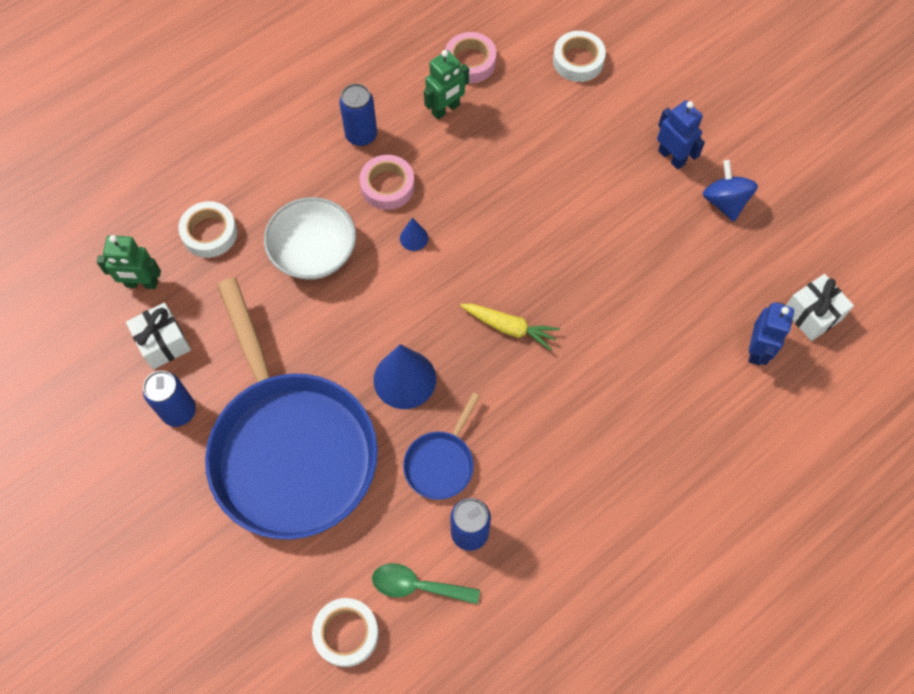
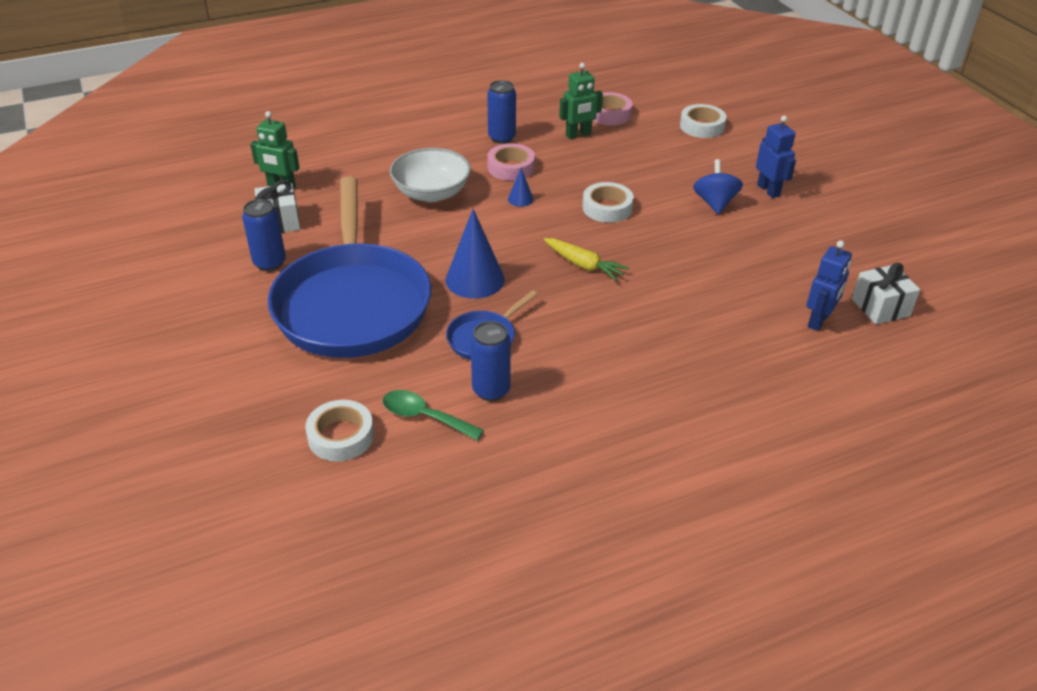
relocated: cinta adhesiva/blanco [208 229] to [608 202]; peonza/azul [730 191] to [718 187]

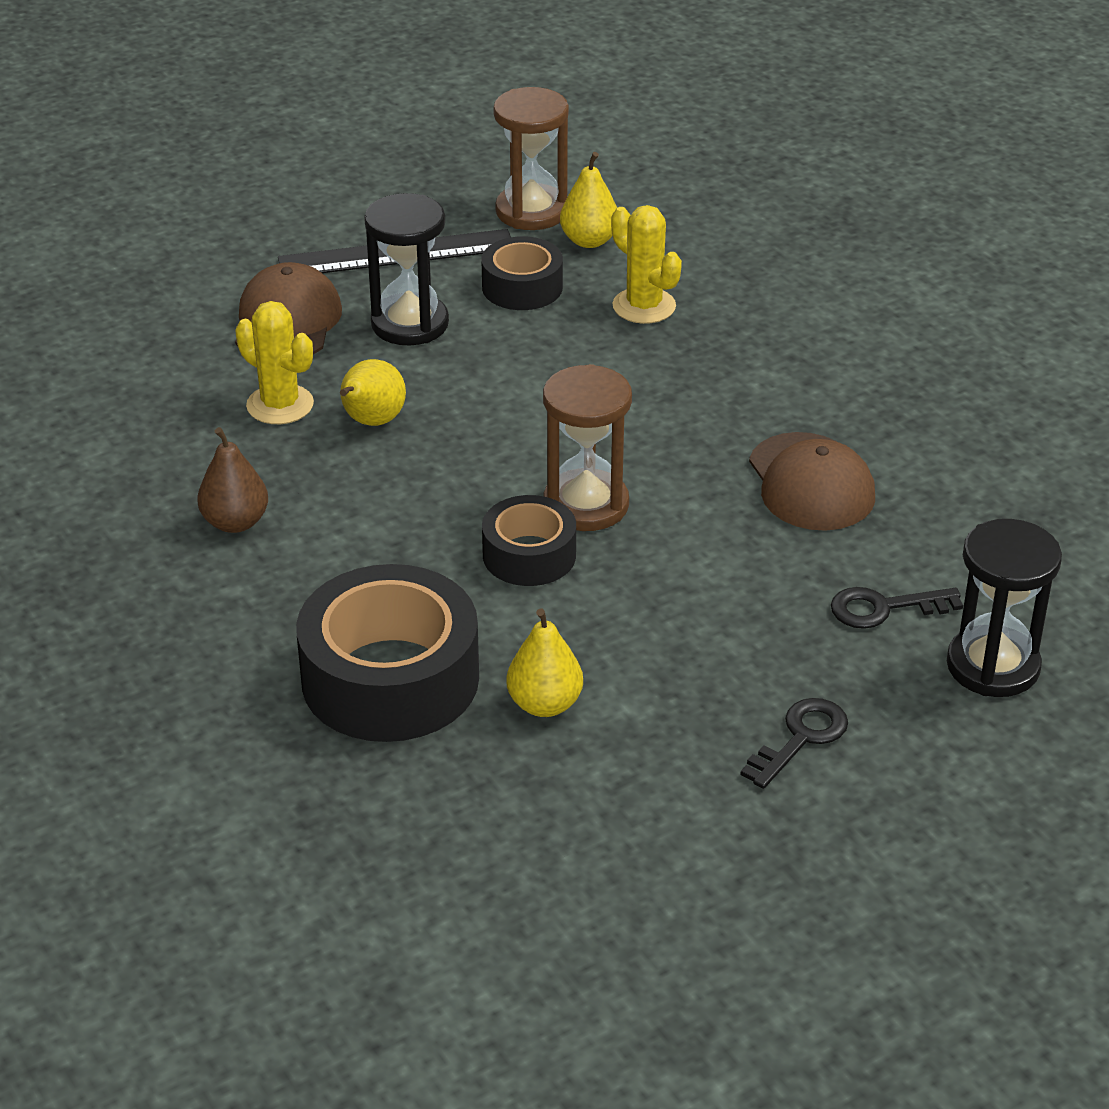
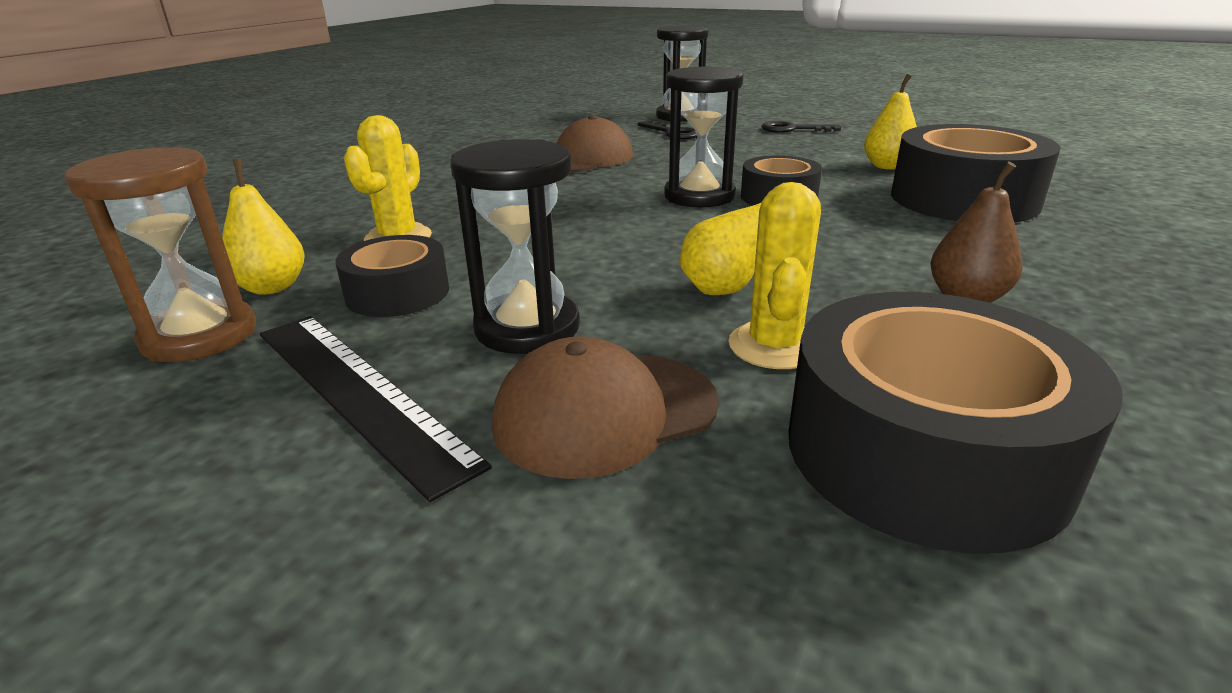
appeared: cinta adhesiva/negro [956 423]
colour: reloj de arena/marrón [587 447] to reloj de arena/negro [704 137]

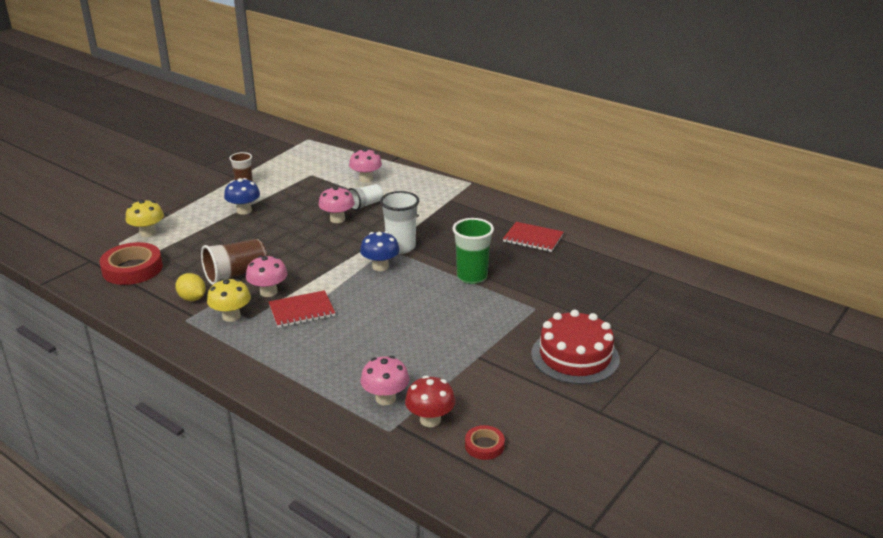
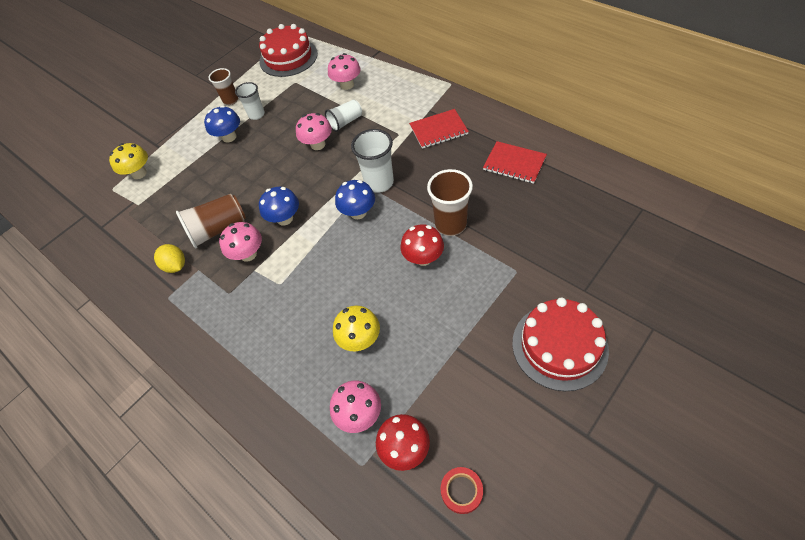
missing: cinta adhesiva/rojo [131 263]
appeared: vaso/blanco [250 101]; tarta/rojo [288 50]; seta/azul [279 206]; seta/rojo [422 245]
relocated: seta/amarillo [229 300] to [356 328]; cuaderno/rojo [301 309] to [439 129]
colour: vaso/verde [473 251] to vaso/marrón [450 202]

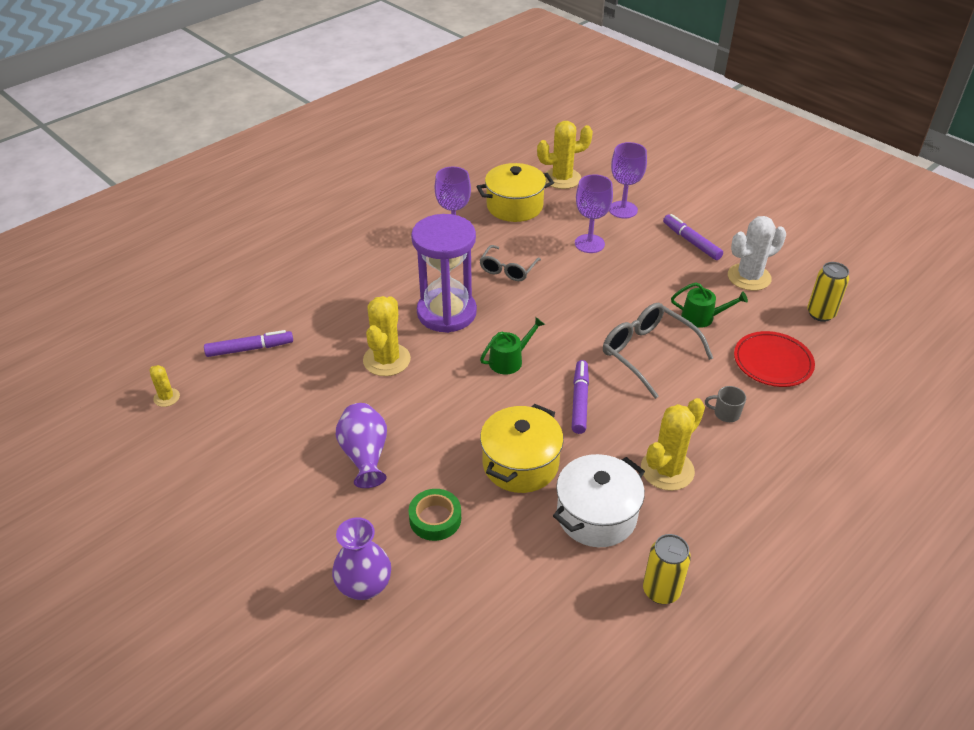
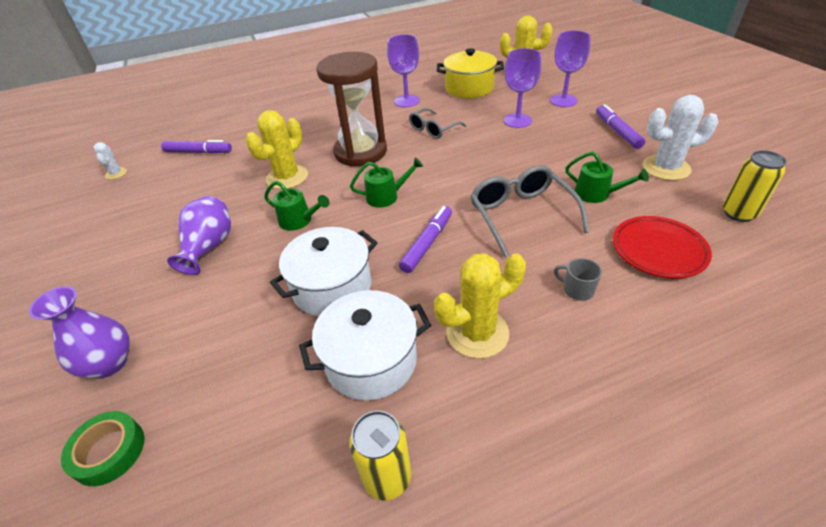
appeared: regadera/verde [296 206]
relocated: cinta adhesiva/verde [434 515] to [103 448]
colour: cactus/amarillo [164 386] to cactus/blanco [110 161]; reloj de arena/morado [444 273] to reloj de arena/marrón [351 109]; olla/amarillo [522 448] to olla/blanco [324 271]

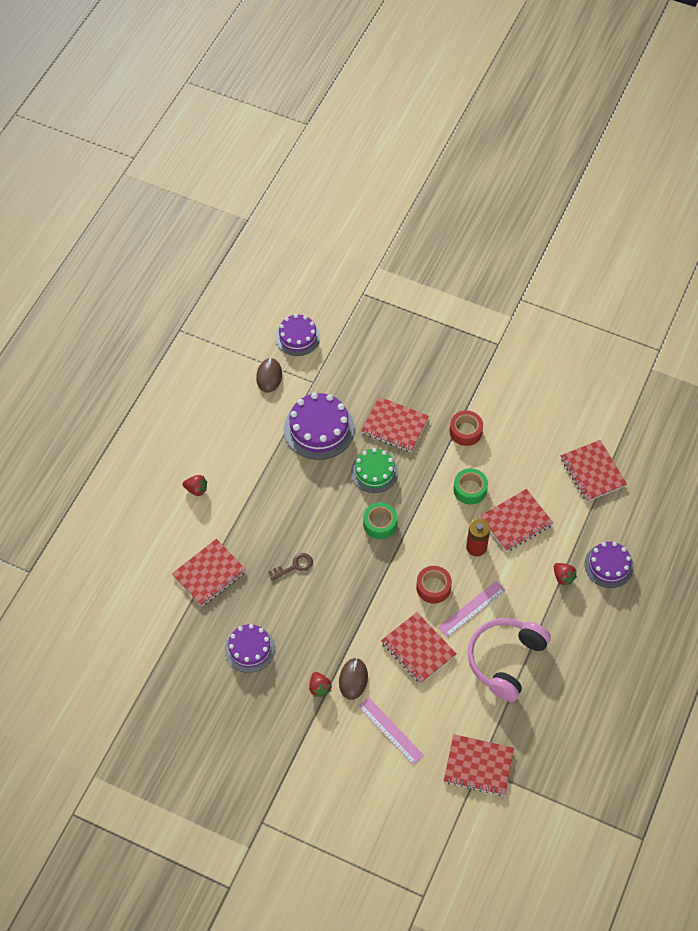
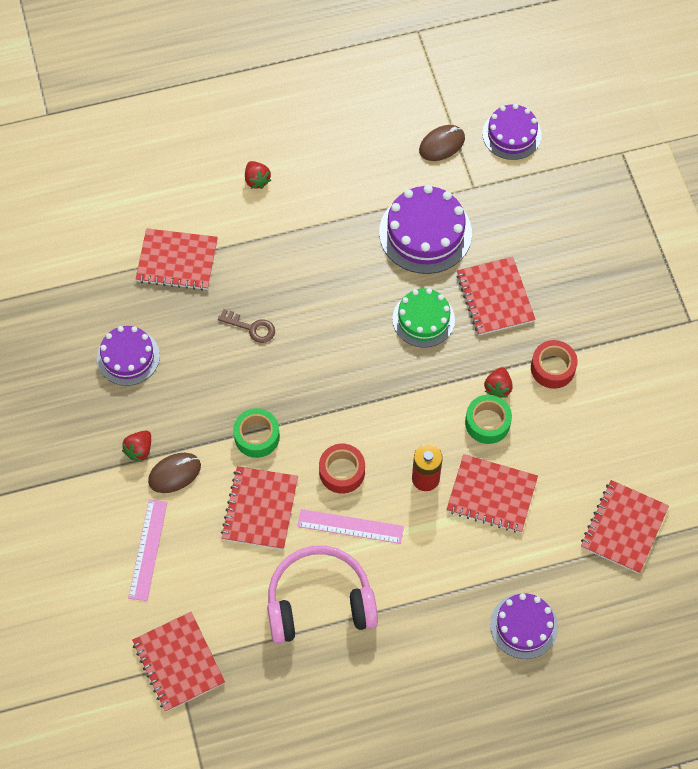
relocated: cinta adhesiva/verde [380 520] to [256 433]; fresa/rojo [565 574] to [498 382]

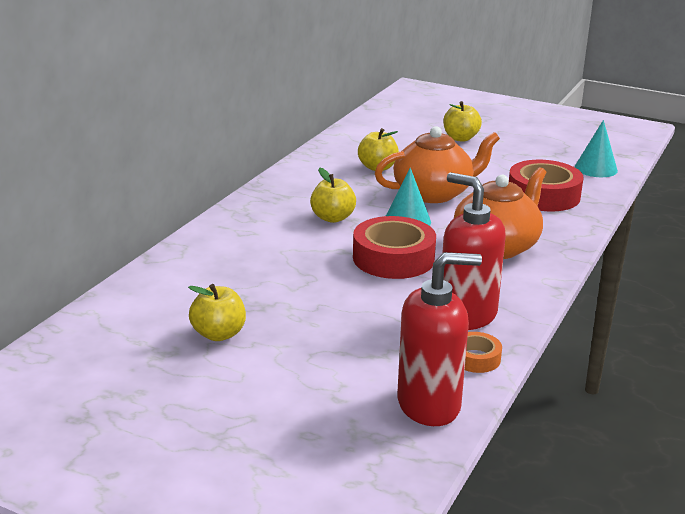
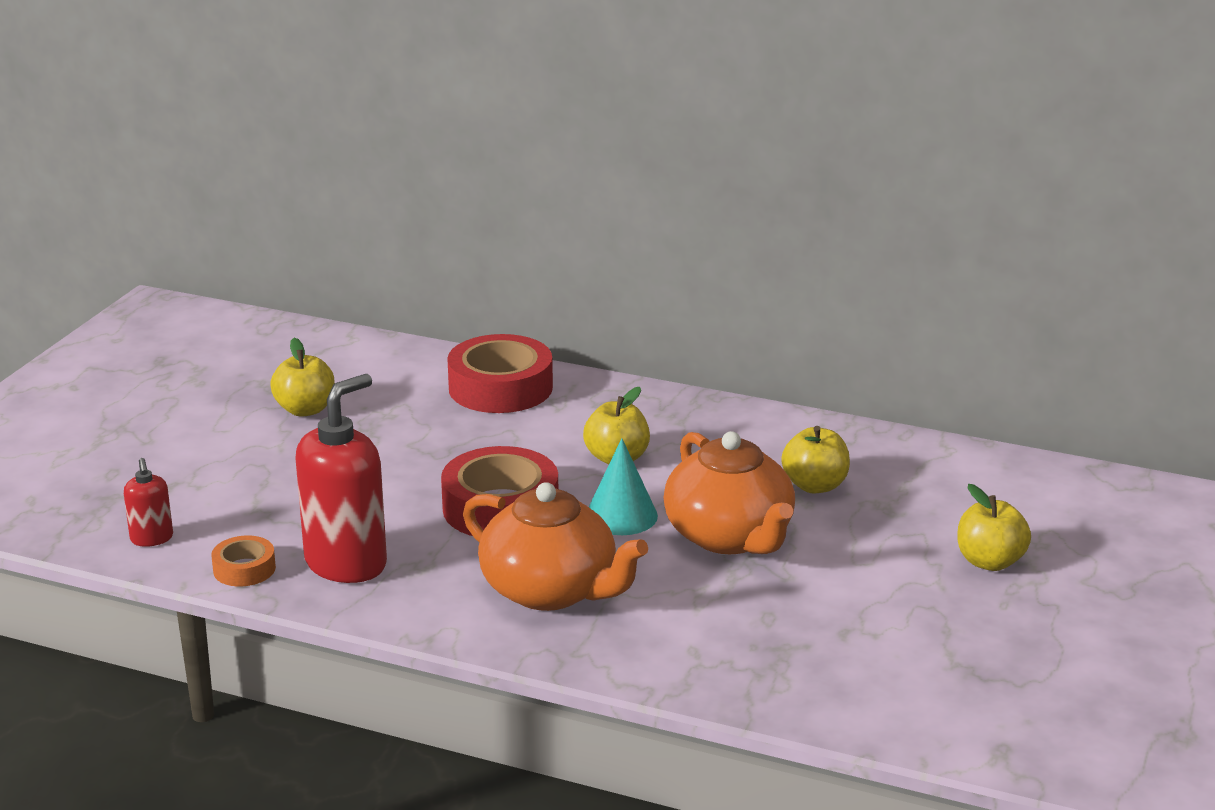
missing: cono/turquesa [596 148]
relocated: cinta adhesiva/rojo [546 185] to [500 373]
size: dispensador de jabón/rojo [439 339] = [148 502] x0.48

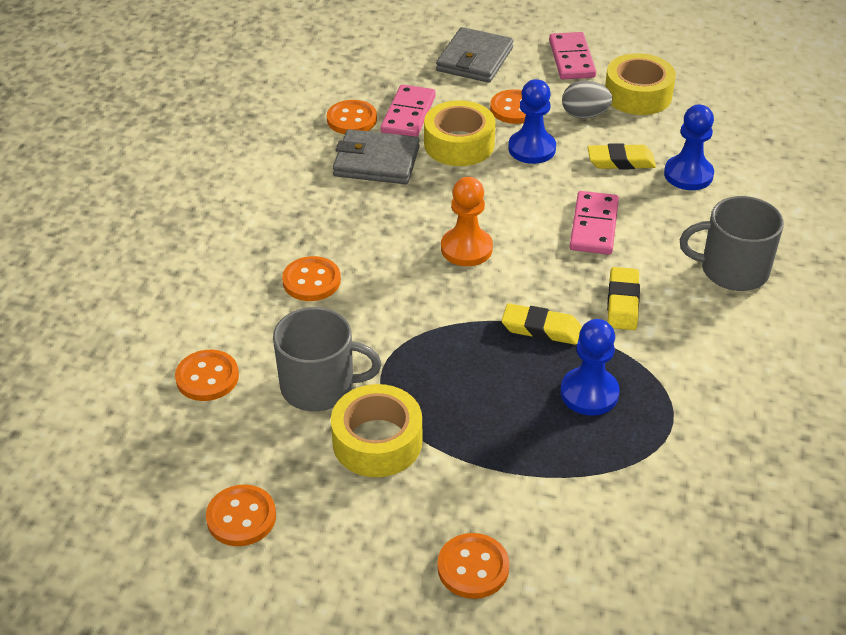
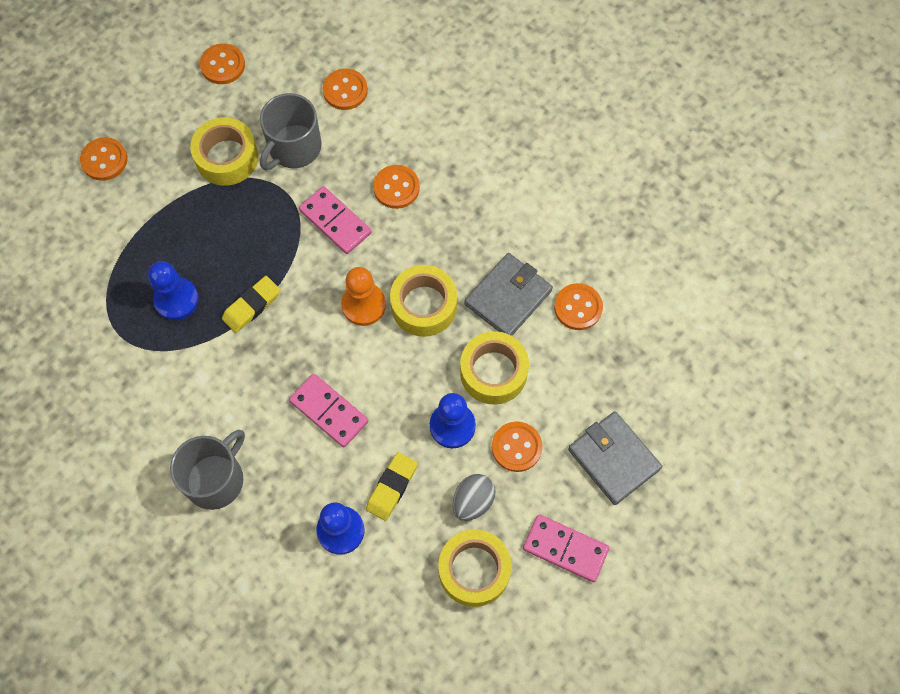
missing: goma de borrar/amarillo [623 298]
appeared: cinta adhesiva/amarillo [423 301]
relocated: ficha de dominó/rosa [408 110] to [335 220]

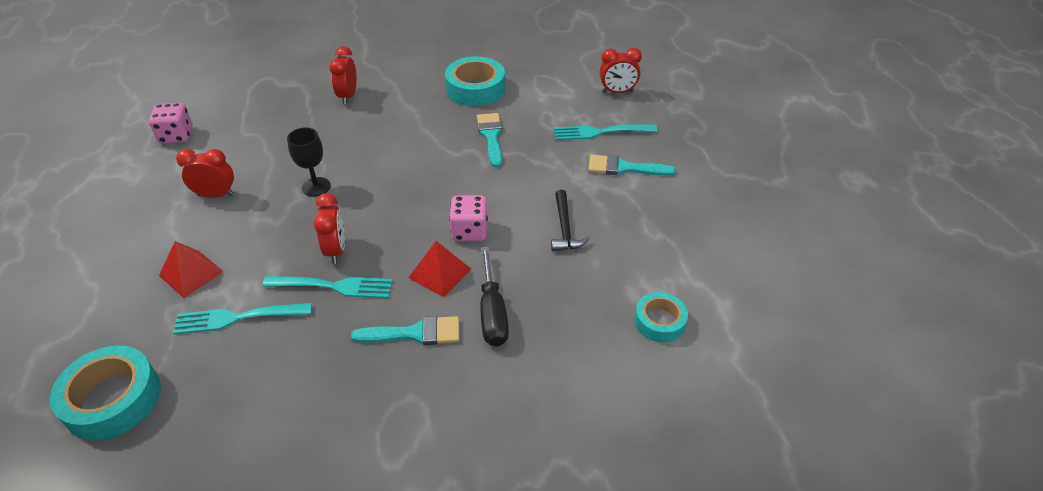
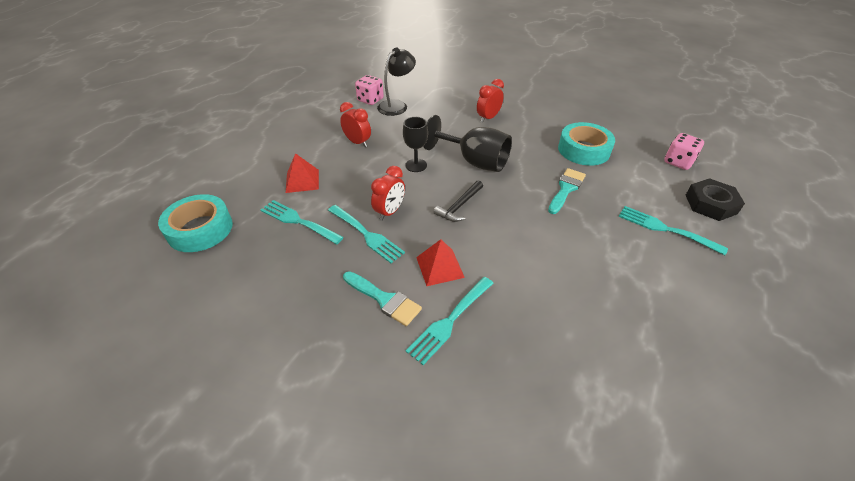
missing: pincel/turquesa [632 165]; cinta adhesiva/turquesa [661 317]
appeared: lámpara/negro [396 82]; copa/negro [467 143]
relocated: dado/rosa [468 218] to [684 151]; martillo/negro [570 220] to [458 201]
exchanged: destornillador/negro [494 296] to tenedor/turquesa [450 321]; despertador/rojo [621 70] to tuerca/negro [715 199]

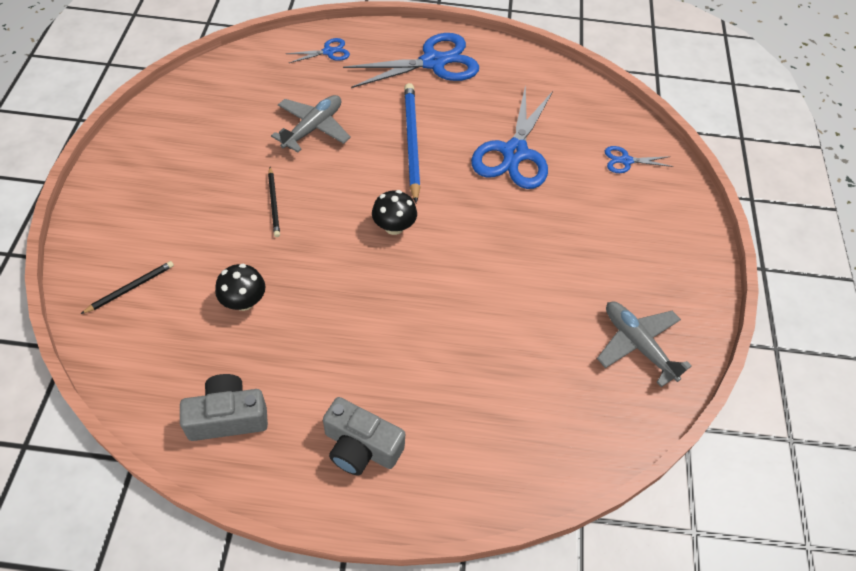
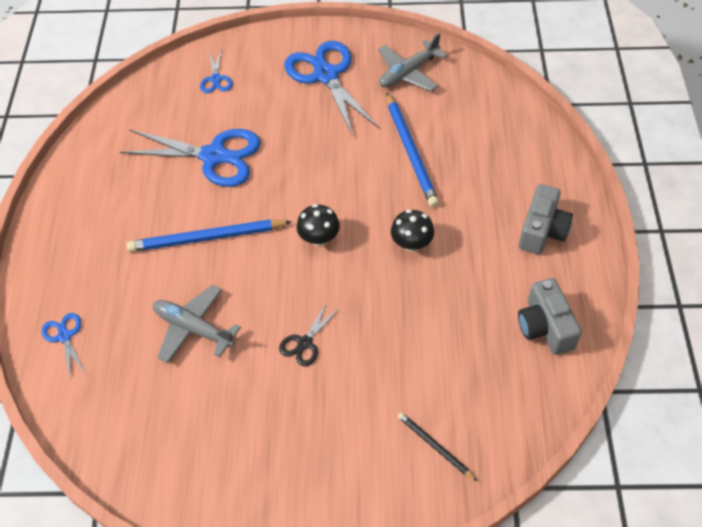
appeared: lápiz/azul [413 150]
relocated: seta/negro [240 287] to [412 230]; tijeras/azul [411 60] to [331 88]
exchanged: lápiz/negro [274 202] to tijeras/negro [309 334]

